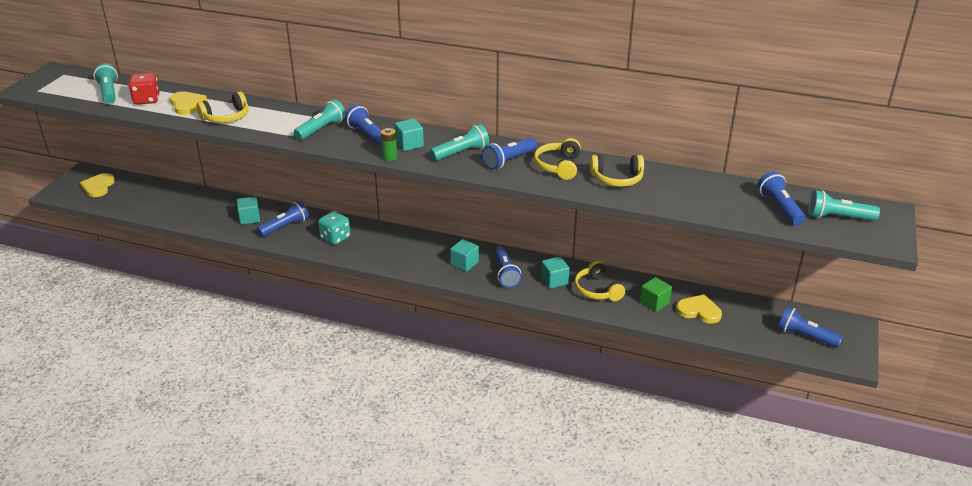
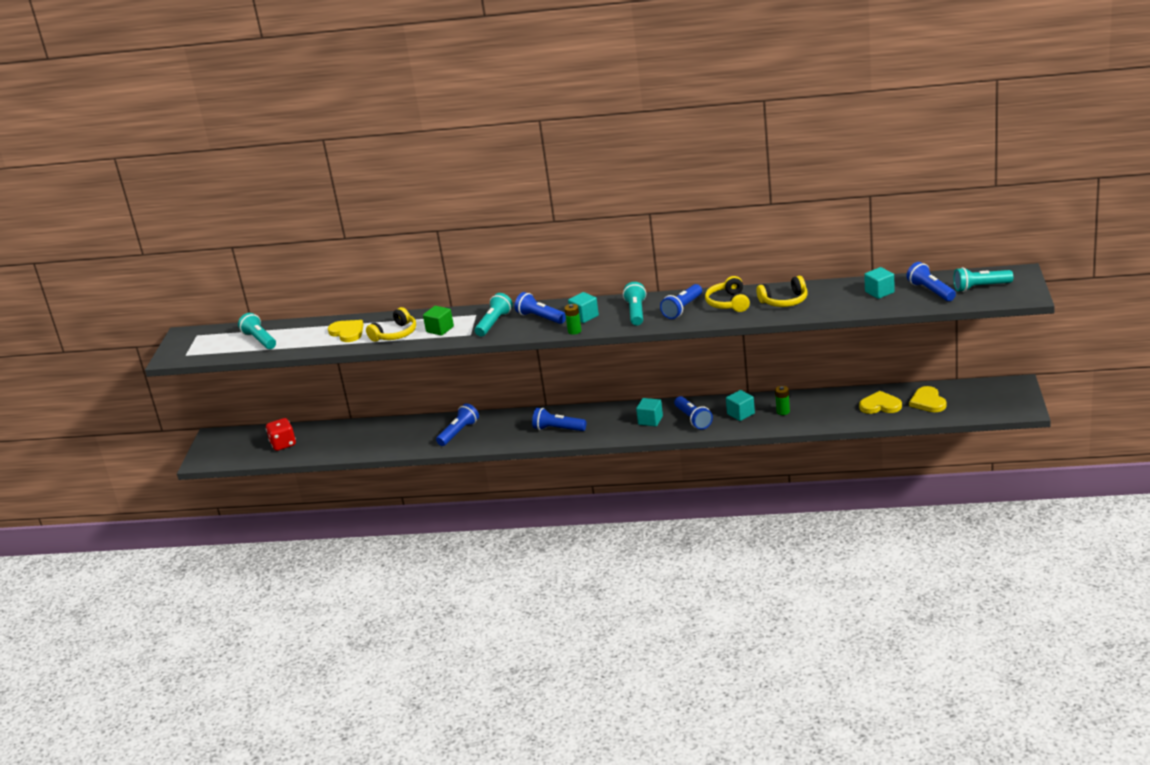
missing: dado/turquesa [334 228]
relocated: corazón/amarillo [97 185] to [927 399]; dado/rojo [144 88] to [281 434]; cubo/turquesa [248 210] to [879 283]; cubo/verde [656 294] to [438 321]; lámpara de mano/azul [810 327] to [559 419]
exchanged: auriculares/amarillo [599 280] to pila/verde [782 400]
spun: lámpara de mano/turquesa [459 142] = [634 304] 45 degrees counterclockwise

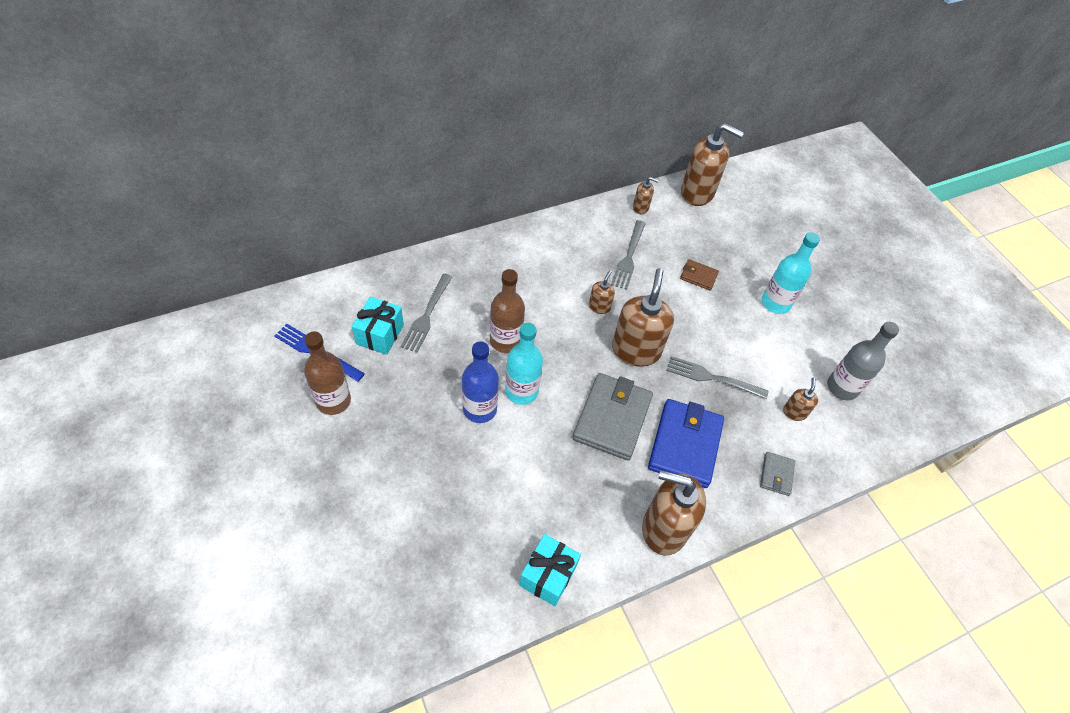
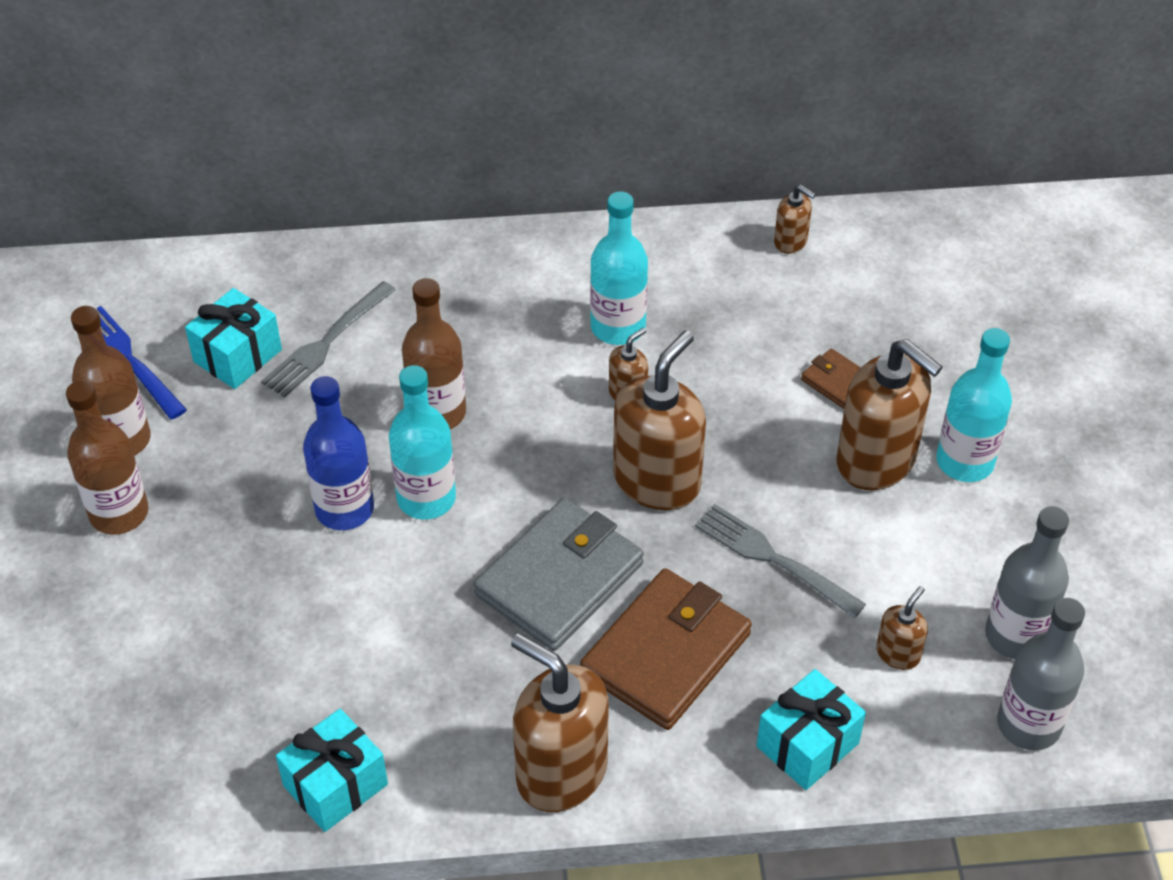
missing: tenedor/gris [628 255]
appeared: botella/marrón [107 457]; botella/turquesa [619 268]; botella/gris [1041 674]
relocated: dispensador de jabón/marrón [712 164] to [889 414]
exchanged: cartera/gris [777 474] to regalo/turquesa [811 729]
colour: cartera/azul [686 443] to cartera/marrón [666 649]

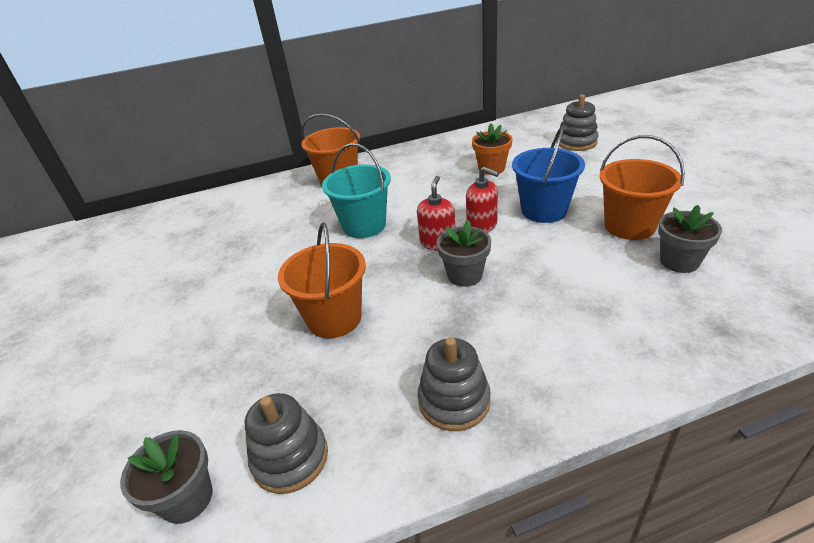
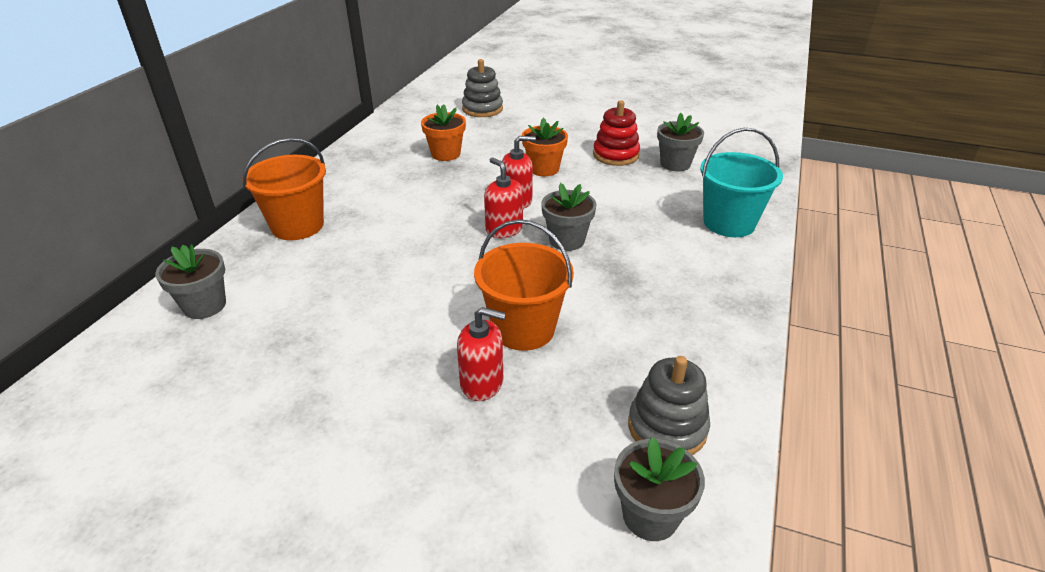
missing: juguete apilable/gris [454 384]
appeared: maceta/gris [190 281]; dispensador de jabón/rojo [481 354]
relocated: balde/turquesa [356 190] to [741 182]
exchanged: balde/azul [548 175] to maceta/naranja [545 146]; balde/naranja [642 187] to juguete apilable/rojo [616 133]

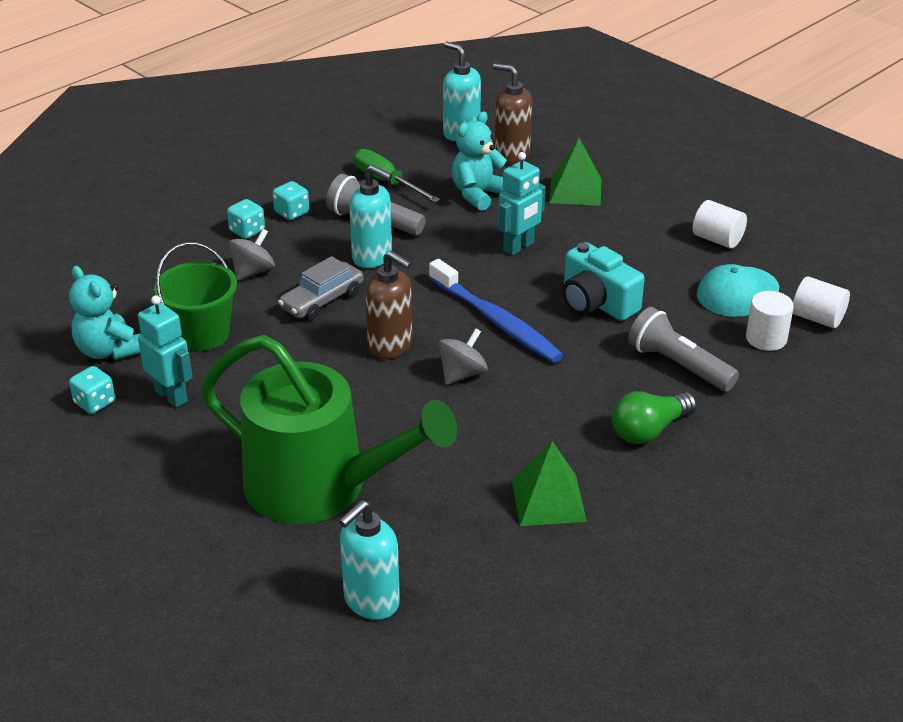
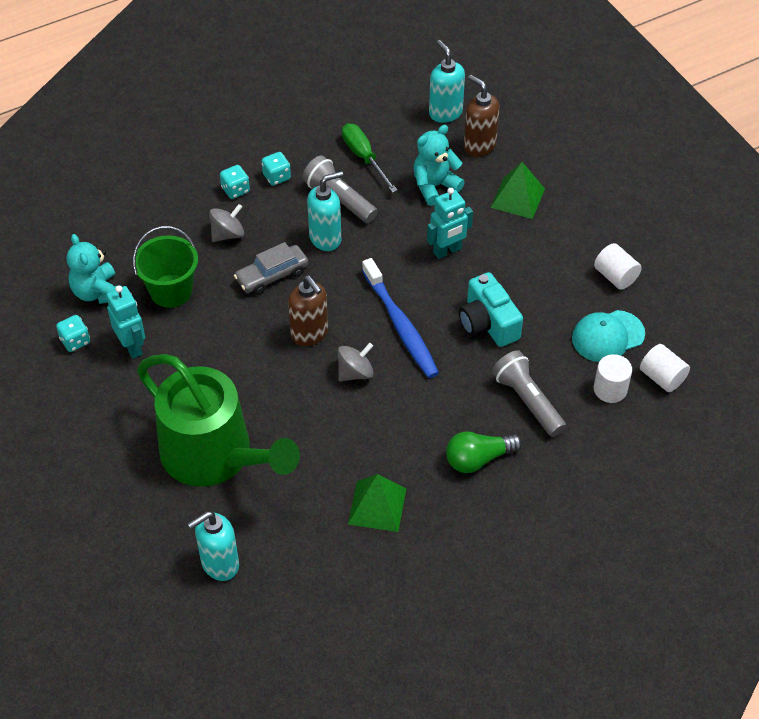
spun: dispensador de jabón/turquesa [370 216] = [325 211] 75 degrees counterclockwise

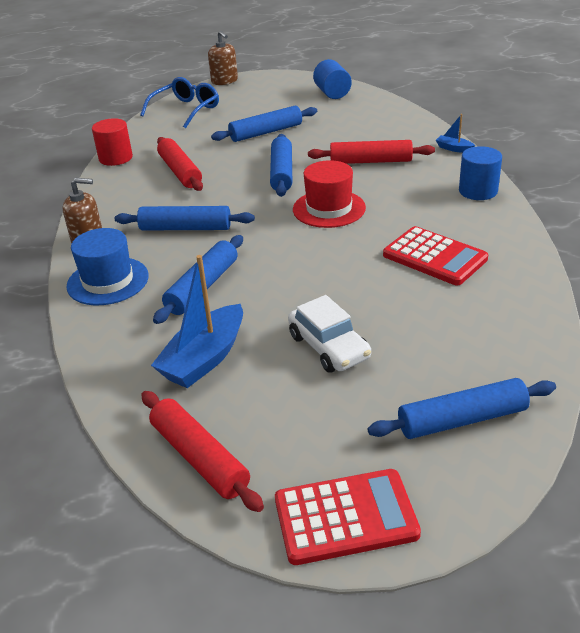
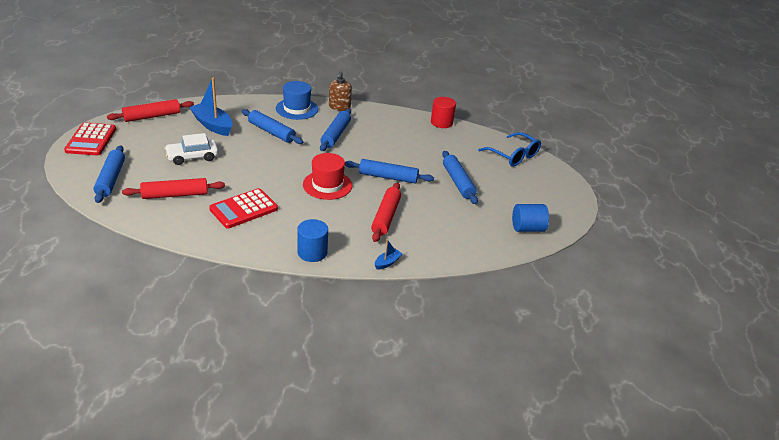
missing: dispensador de jabón/marrón [223 57]
relocated: rodillo/rojo [180 164] to [173 188]

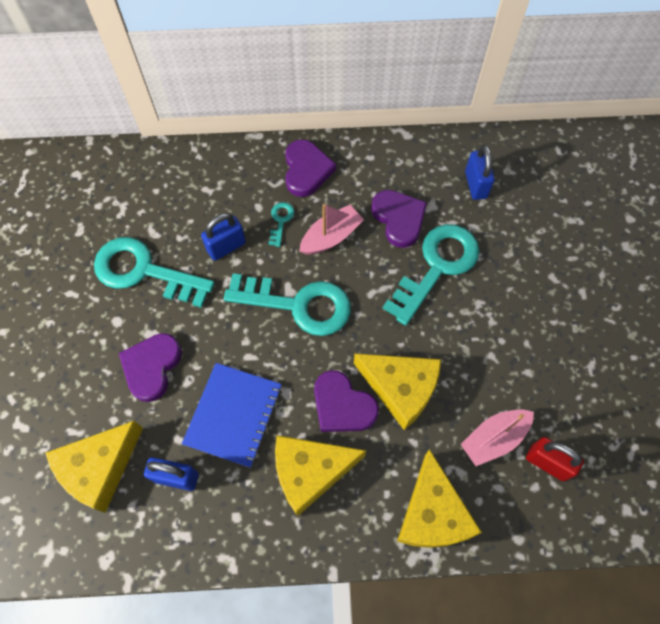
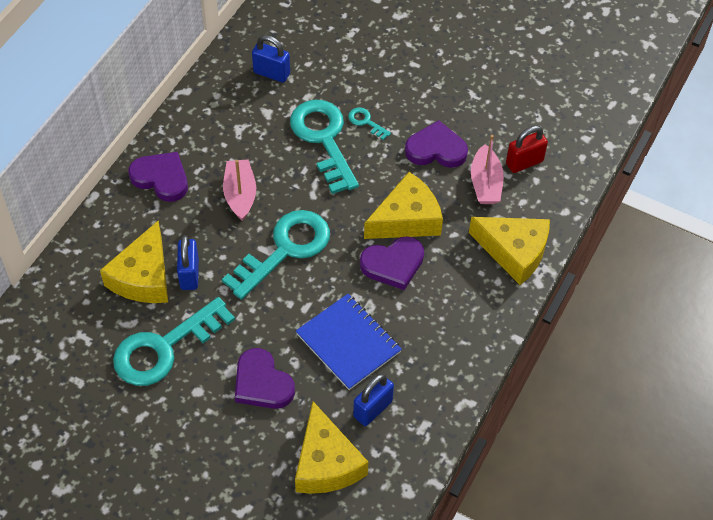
relocated: llave/turquesa [281 224] to [369 123]; queso/amarillo [320 475] to [134 262]; corazón/morado [399 219] to [436 144]

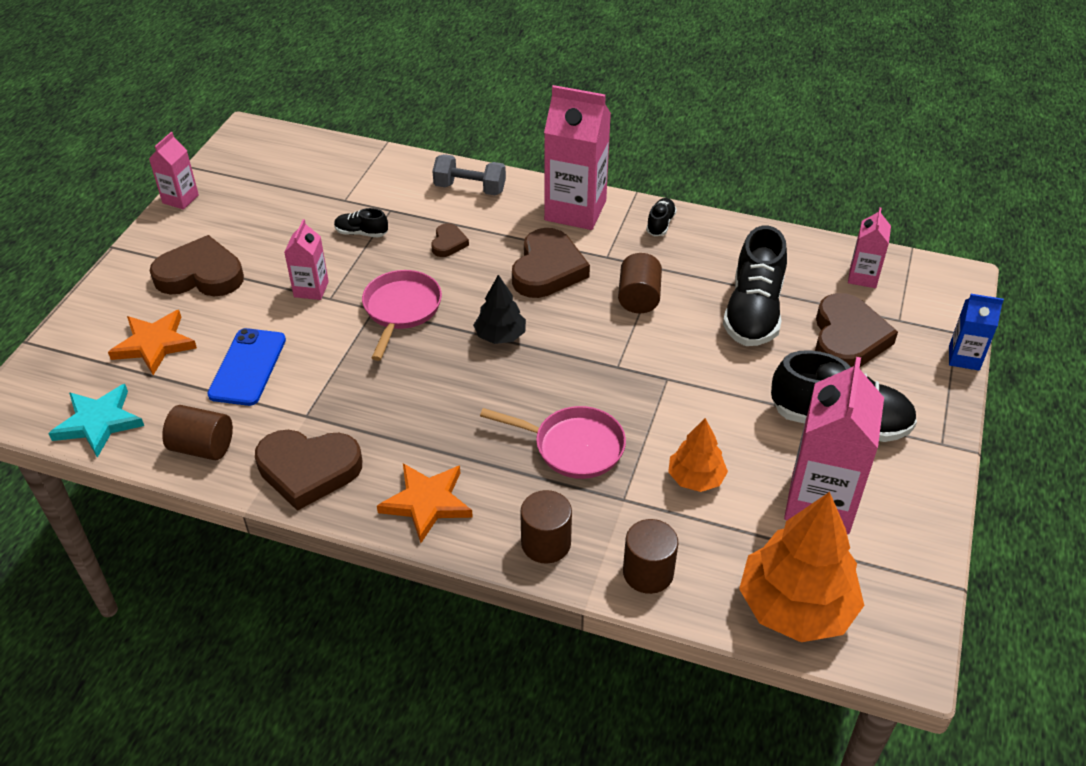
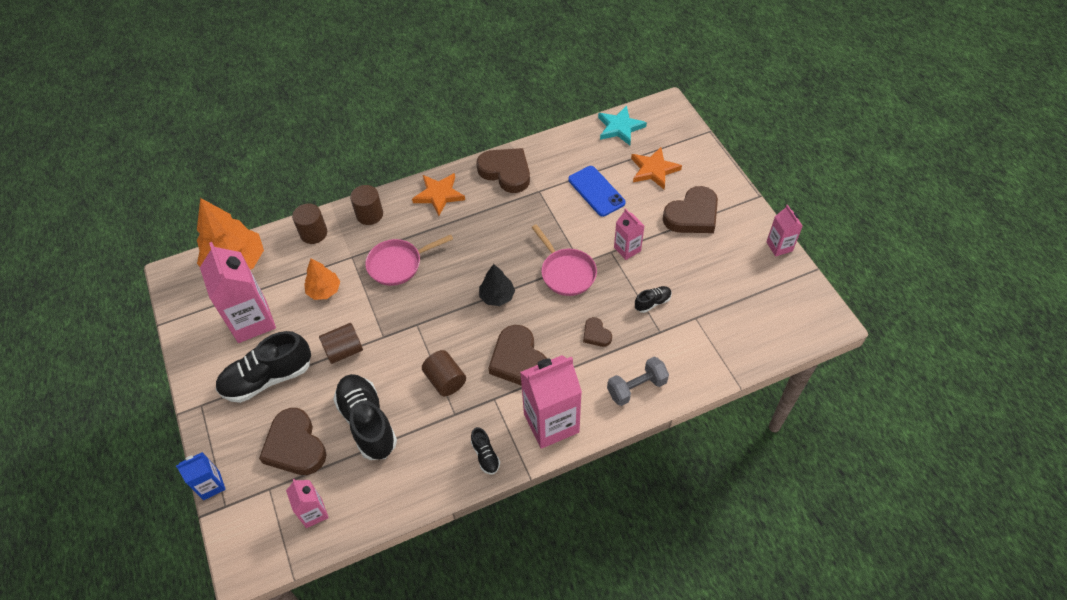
relocated: cilindro/marrón [197 432] to [341 343]
spun: corazón/marrón [308 470] = [503 170] 75 degrees clockwise

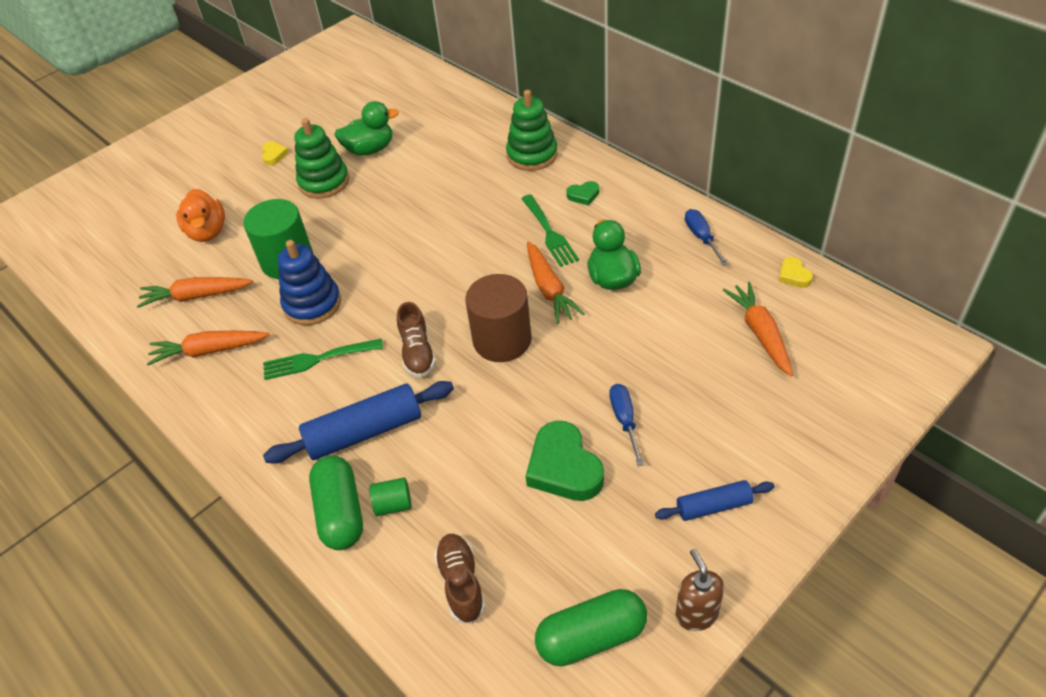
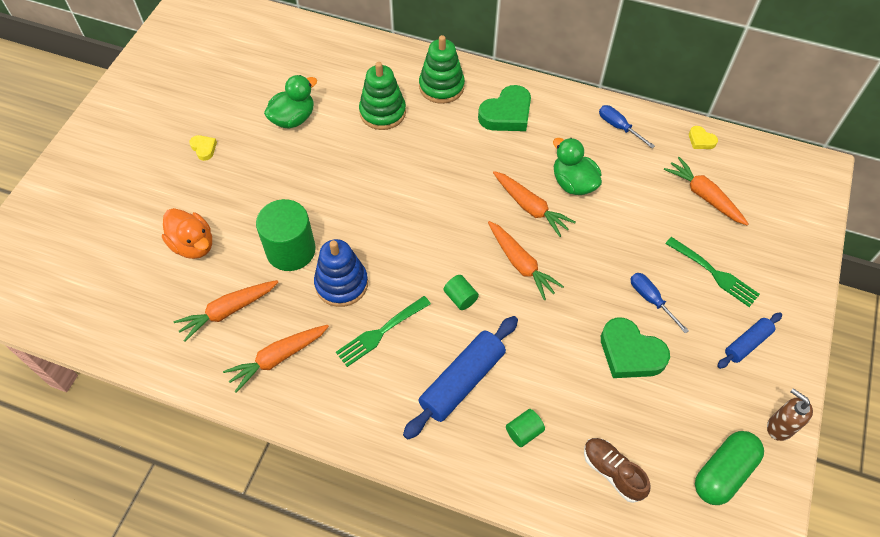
missing: cápsula/verde [336 503]
relocated: juguete apilable/verde [321 158] to [382 96]; tenedor/verde [550 230] to [712 272]
exchanged: zapato/marrón [416 340] to cilindro/verde [461 292]; cilindro/marrón [498 318] to zanahoria/naranja [526 260]
size: corazón/verde [582 193] = [504 108] x2.04

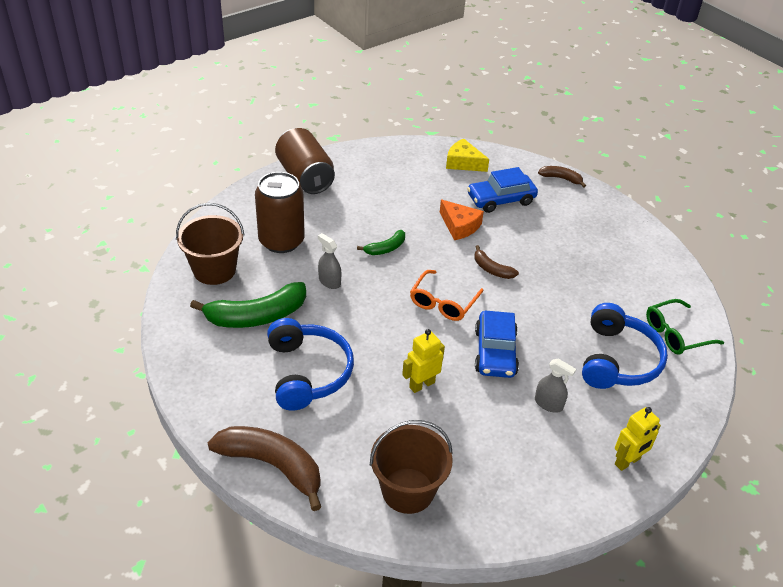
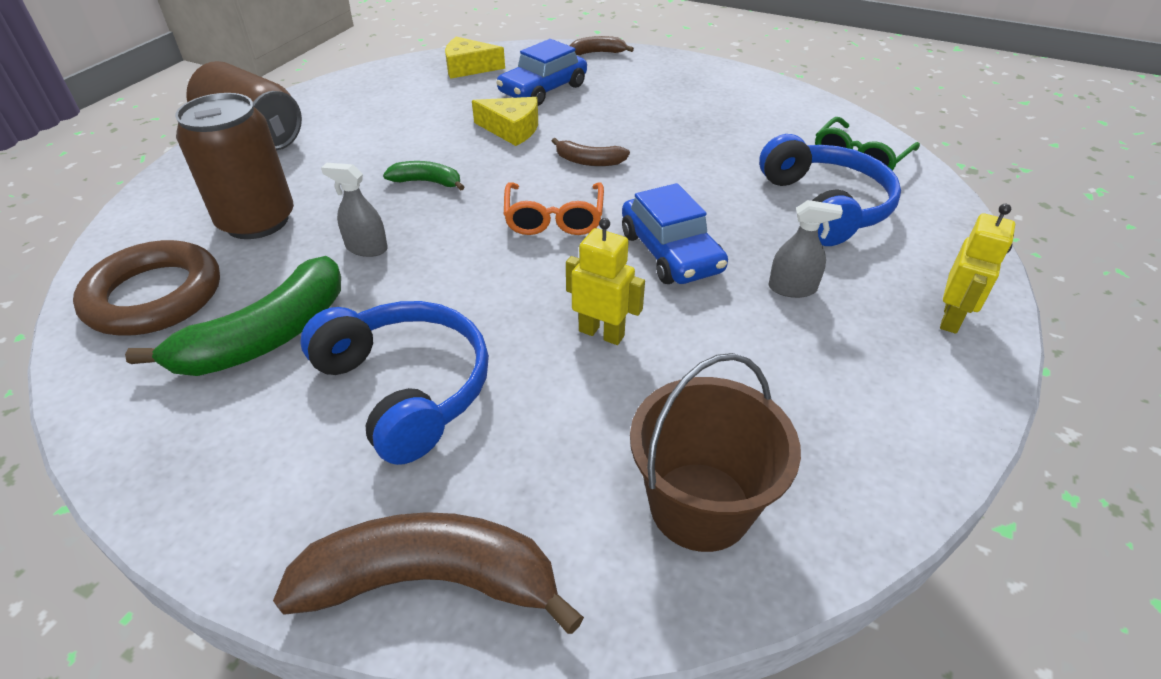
exchanged: balde/marrón [210 244] to anillo/marrón [146 287]
colour: queso/naranja [462 220] to queso/amarillo [505 121]
spun: plátano/verde [381 242] = [423 176] 105 degrees counterclockwise; robot/amarillo [423 361] = [605 281] 90 degrees clockwise

